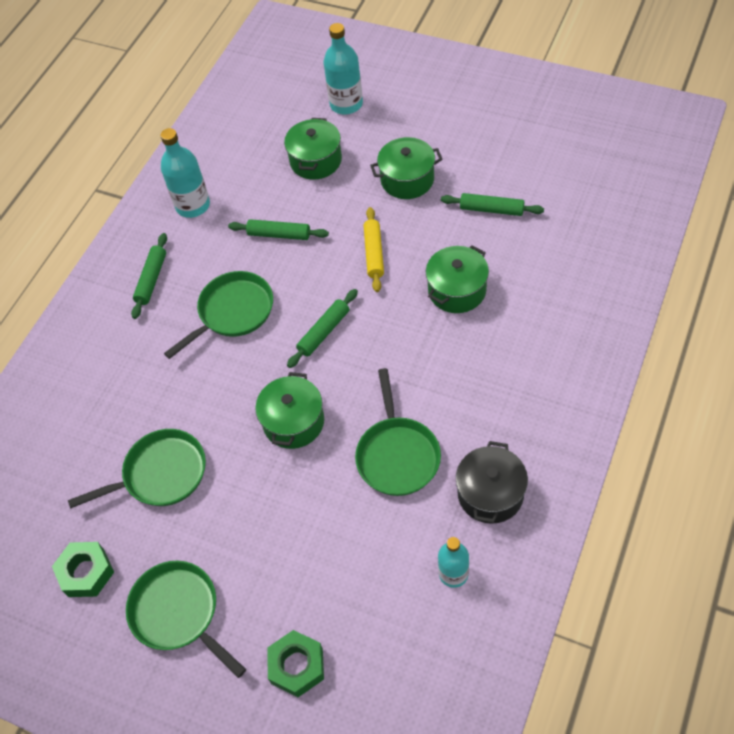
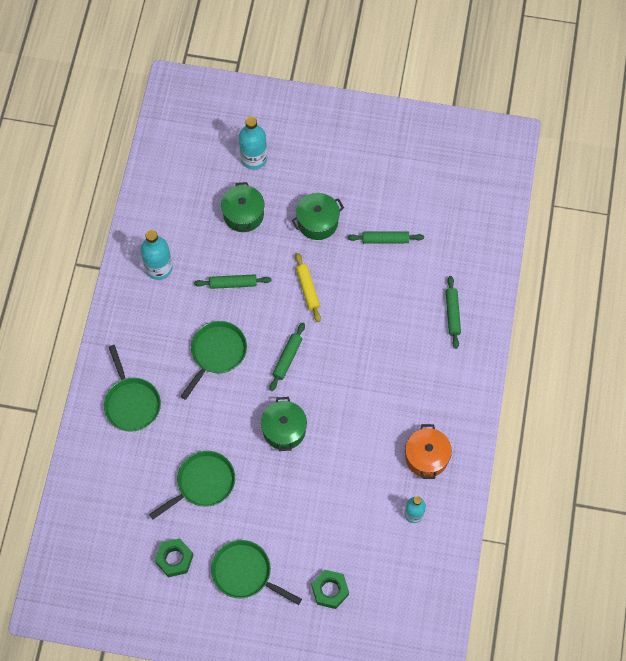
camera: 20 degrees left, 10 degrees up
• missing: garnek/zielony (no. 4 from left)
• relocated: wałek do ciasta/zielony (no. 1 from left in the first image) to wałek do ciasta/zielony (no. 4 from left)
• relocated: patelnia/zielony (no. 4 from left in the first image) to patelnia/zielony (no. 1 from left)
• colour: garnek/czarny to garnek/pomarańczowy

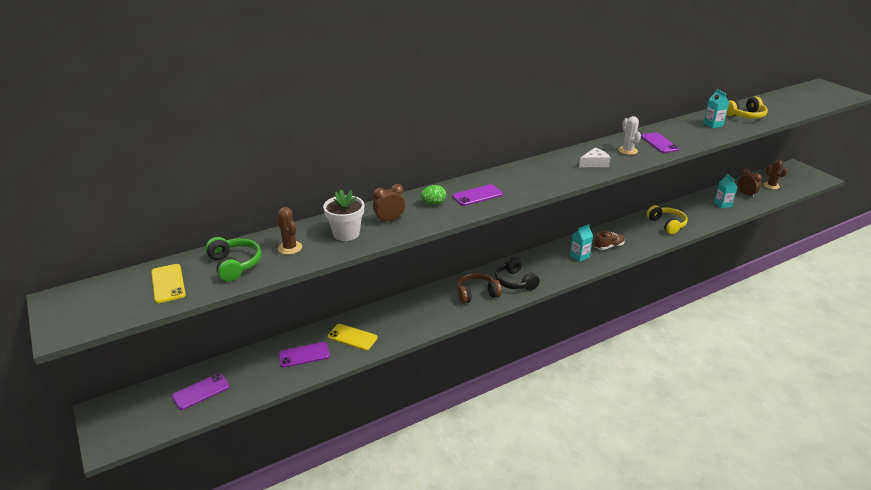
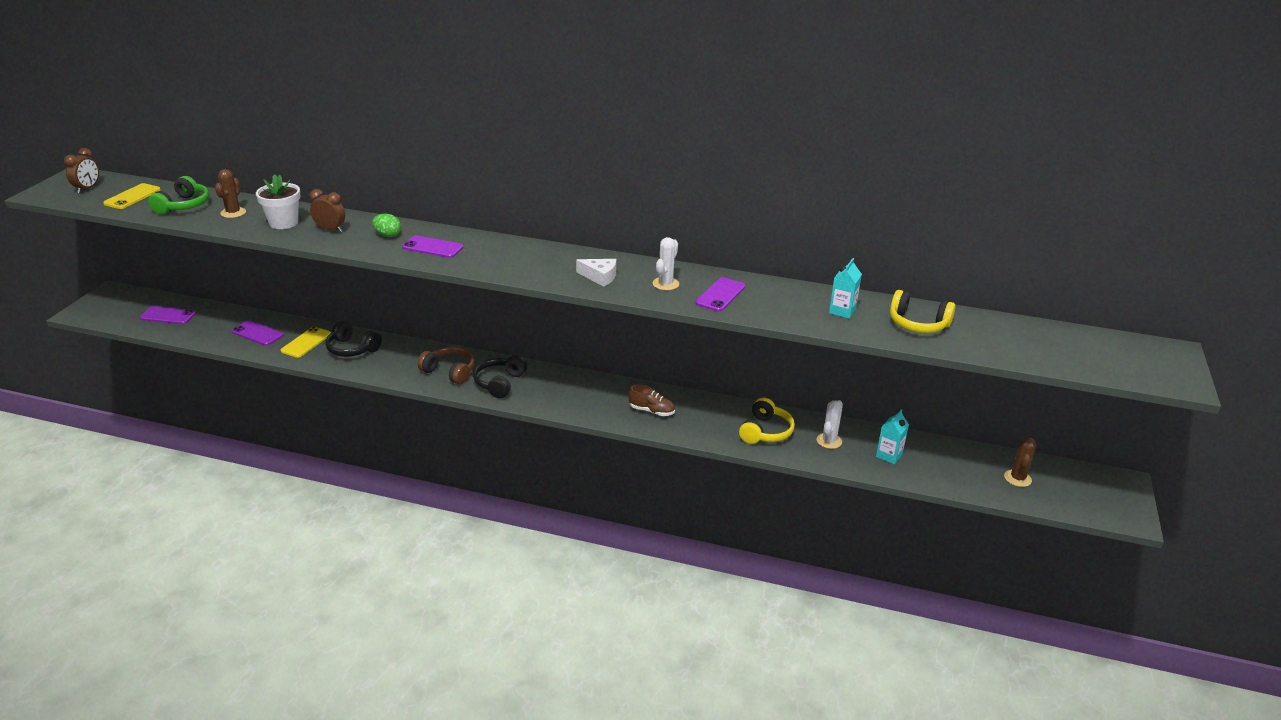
camera: 45 degrees right, 0 degrees up
• missing: karton mleka/turkusowy (no. 1 from left)
• appeared: słuchawki/czarny (no. 1 from left)
• appeared: kaktus/biały (no. 2 from left)
• relocated: budzik/brązowy (no. 2 from left in the first image) to budzik/brązowy (no. 1 from left)
• spun: telefon/żółty (no. 2 from left) 45 degrees clockwise

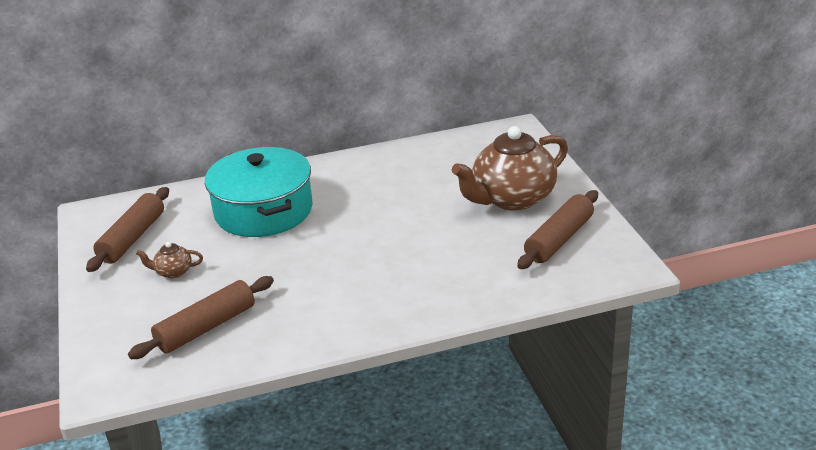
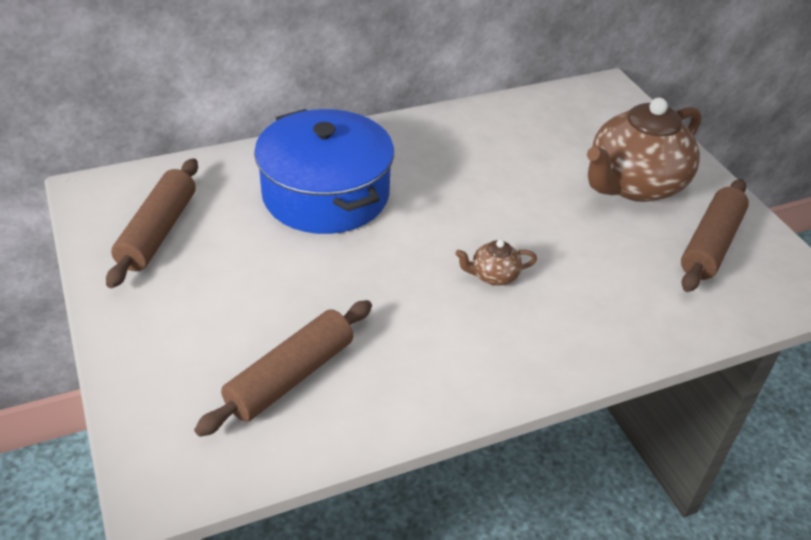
camera: 10 degrees left, 10 degrees up
• relocated: imbryk/brązowy (no. 1 from left)
• colour: garnek/turkusowy to garnek/niebieski

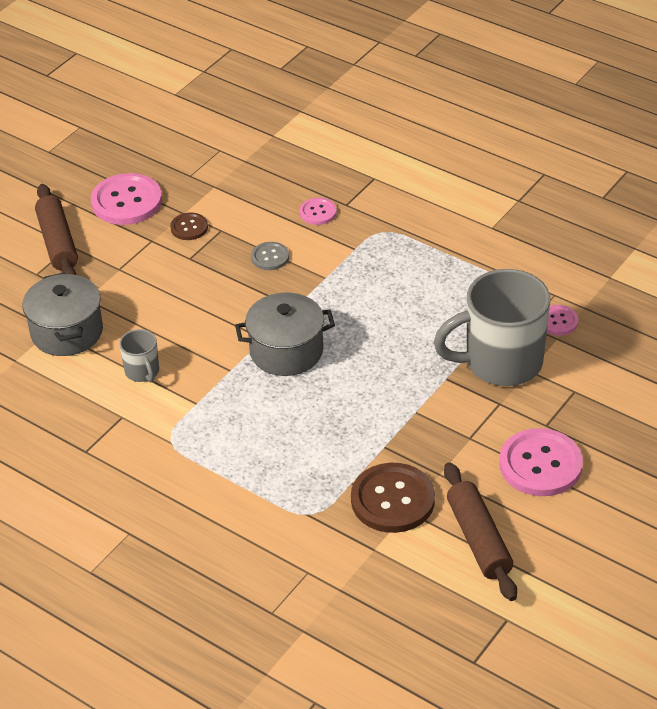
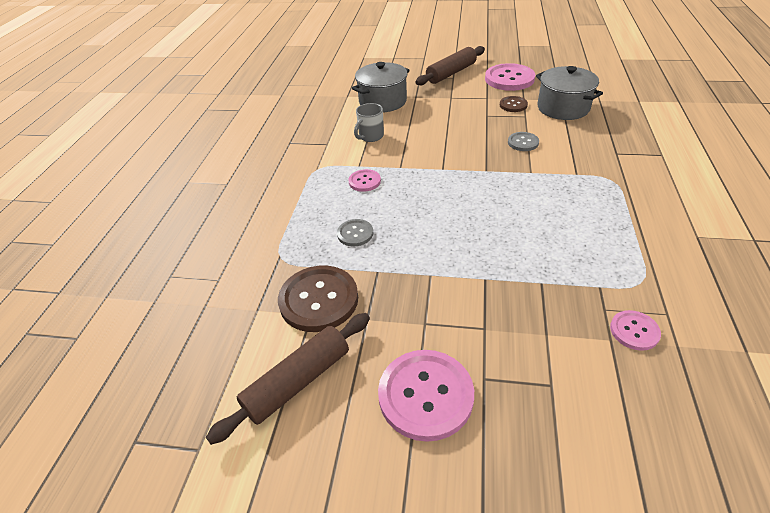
camera: 65 degrees right, 0 degrees up
• missing: kubek/szary (no. 2 from left)
• appeared: guzik/szary (no. 1 from left)
• relocated: garnek/szary (no. 2 from left)
• relocated: guzik/różowy (no. 2 from left in the first image) to guzik/różowy (no. 1 from left)

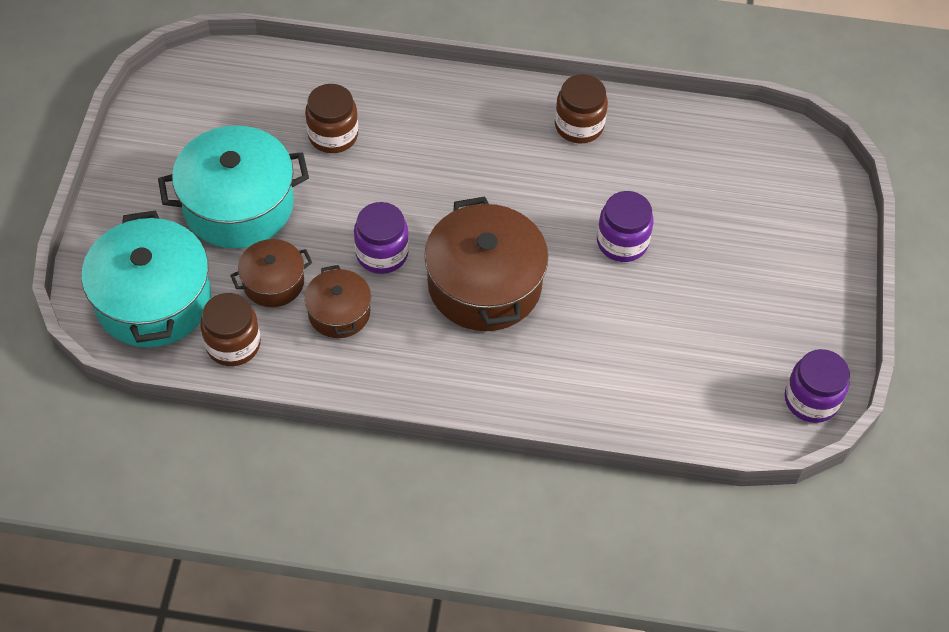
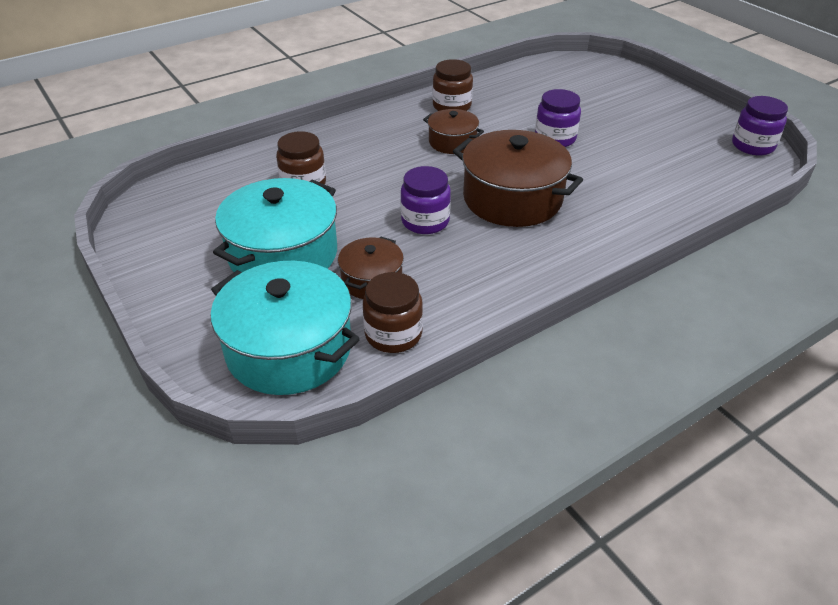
camera: 40 degrees left, 15 degrees down
• relocated: garnek/brązowy (no. 2 from left)

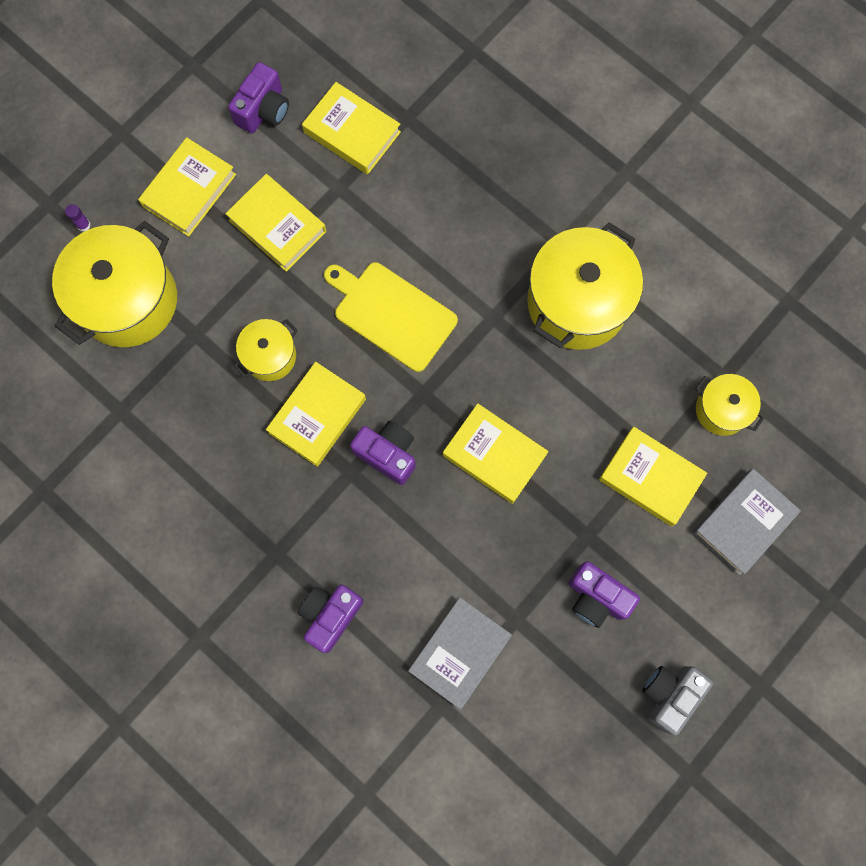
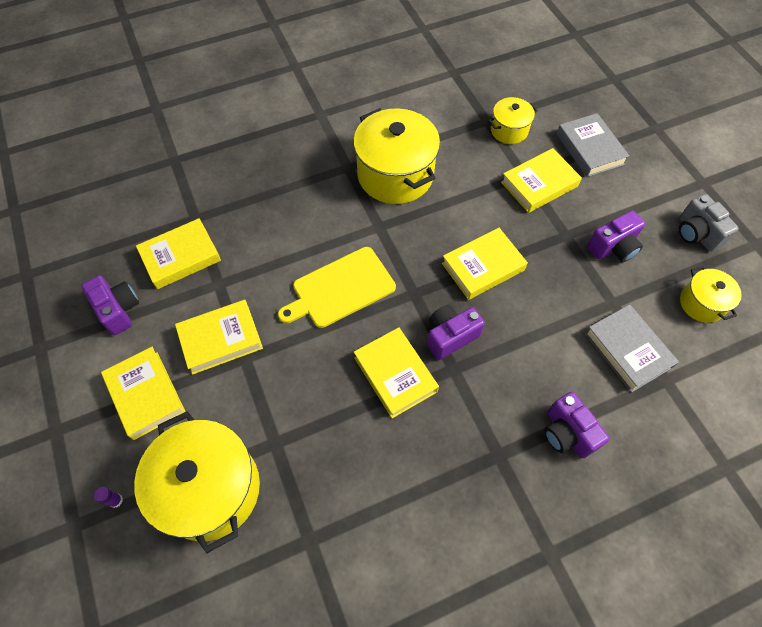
camera: 65 degrees left, 15 degrees down
• relocated: garnek/żółty (no. 2 from left in the first image) to garnek/żółty (no. 4 from left)

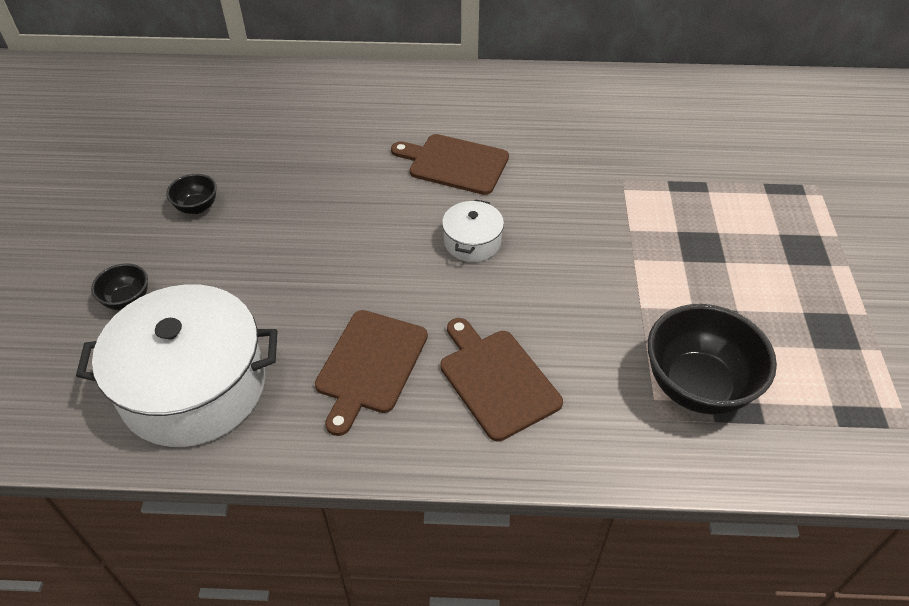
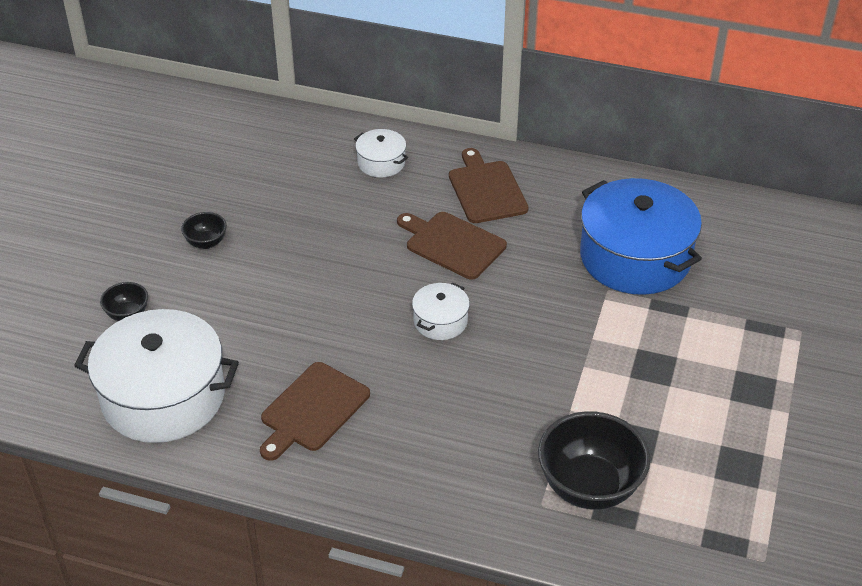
camera: 15 degrees right, 5 degrees down
• appeared: garnek/biały (no. 2 from left)
• appeared: garnek/niebieski
• relocated: deska do krojenia/brązowy (no. 3 from left)

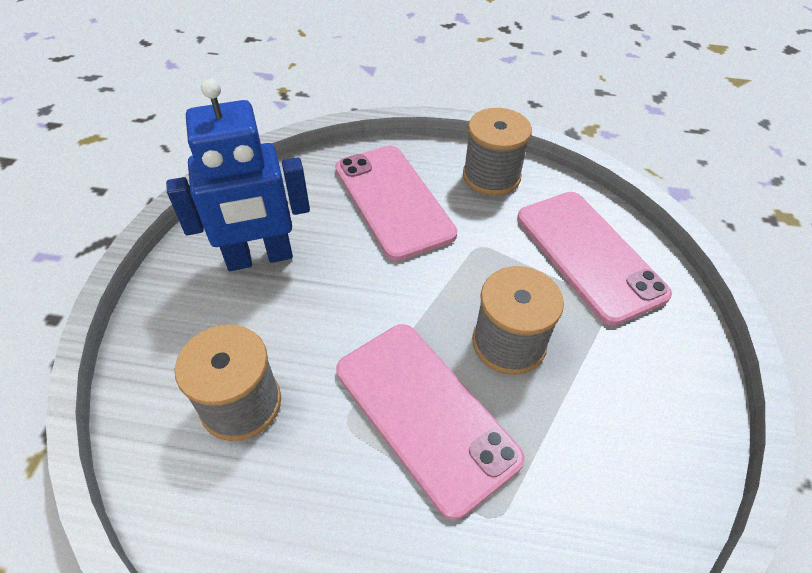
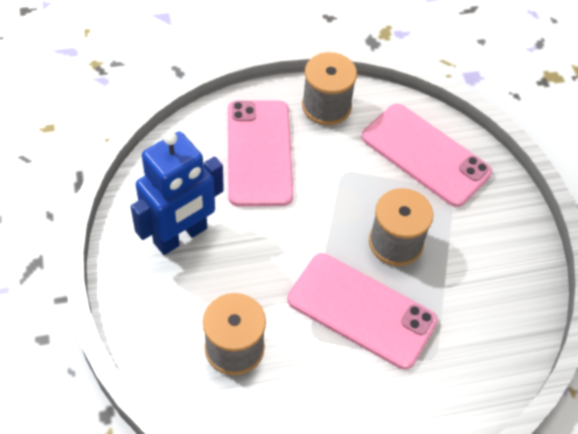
camera: 25 degrees left, 5 degrees up
• spun: telefon/różowy (no. 1 from left) 45 degrees clockwise

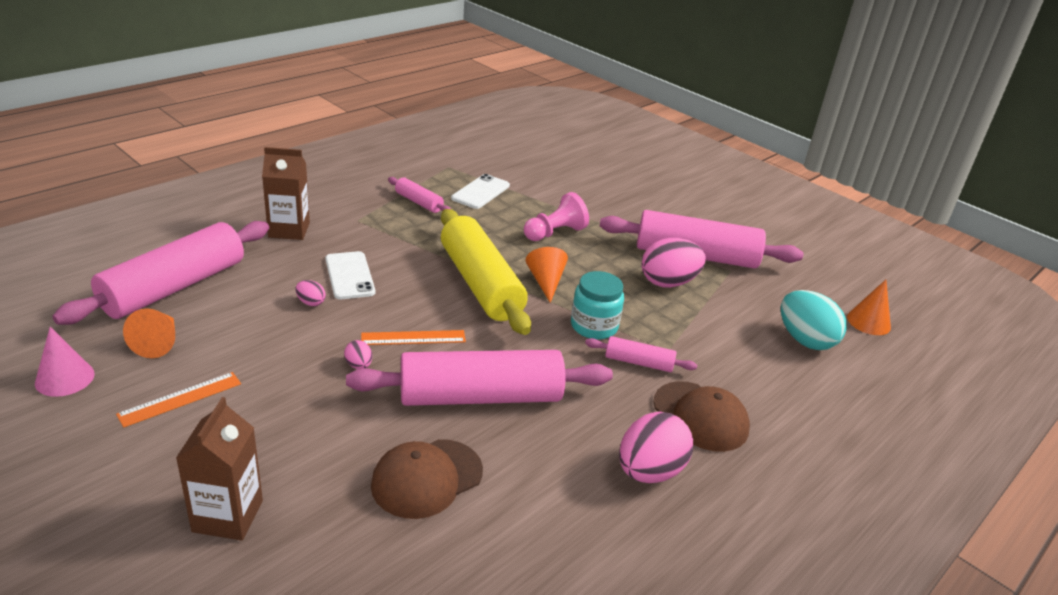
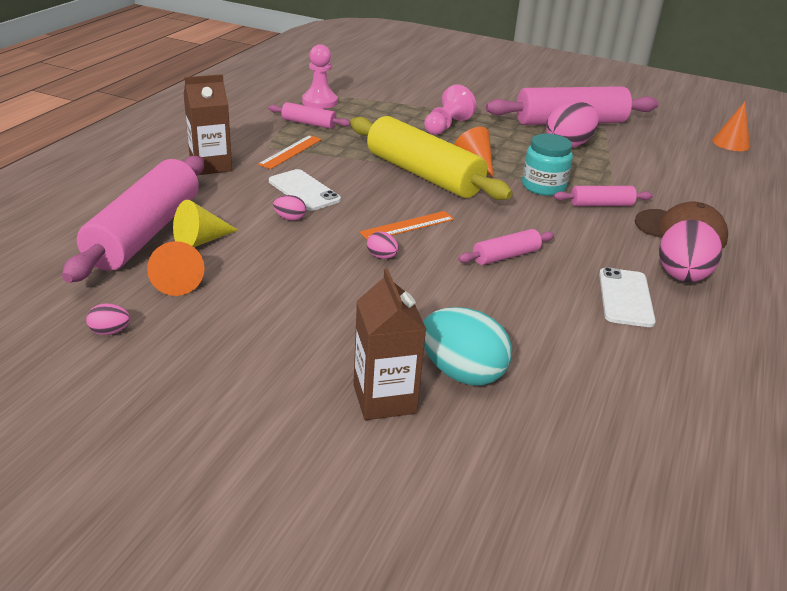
camera: 20 degrees left, 0 degrees up
• missing: czapka/brązowy (no. 1 from left)
• appeared: stożek/żółty
• appeared: pionek/różowy (no. 1 from left)
• relocated: linijka/pomarańczowy (no. 1 from left)
• relocated: telefon/biały (no. 2 from left)
• relocated: jajko/turkusowy
• exchanged: stożek/różowy to jajko/różowy (no. 1 from left)
• size: wałek do ciasta/różowy (no. 3 from left) x0.46

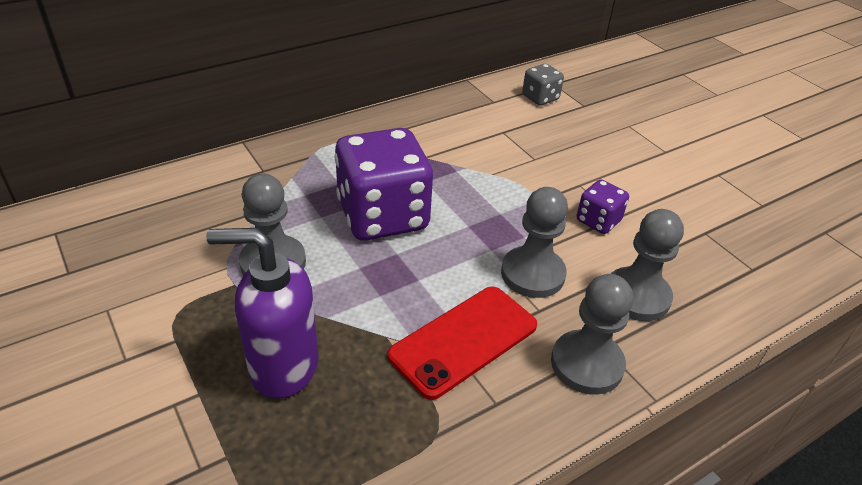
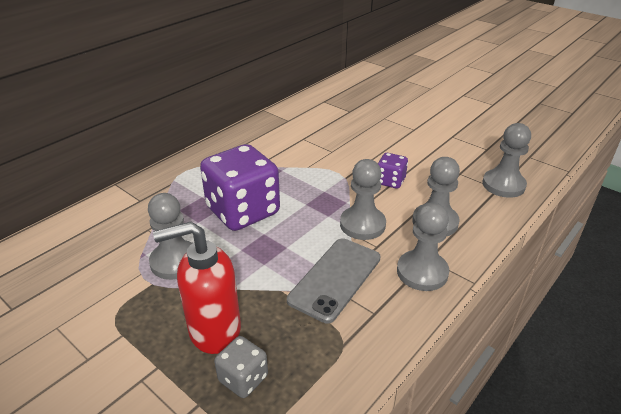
camera: 15 degrees left, 5 degrees down
• appeared: pionek/szary (no. 5 from left)
• relocated: kostka do gry/szary
• colour: dozownik mydła/fioletowy to dozownik mydła/czerwony
• colour: telefon/czerwony to telefon/szary

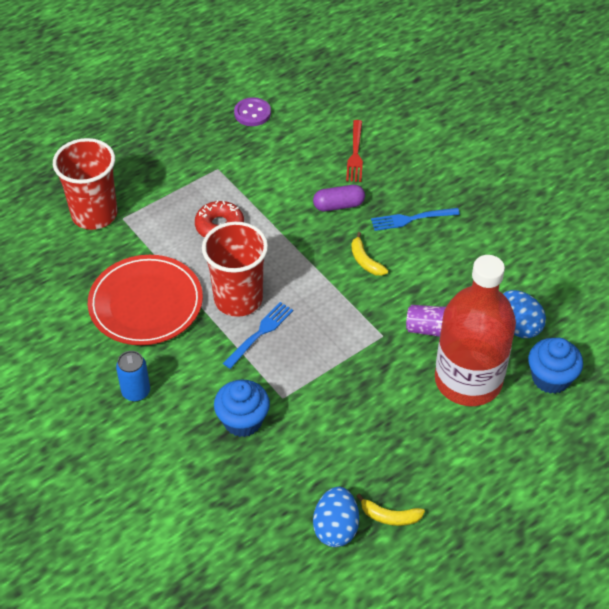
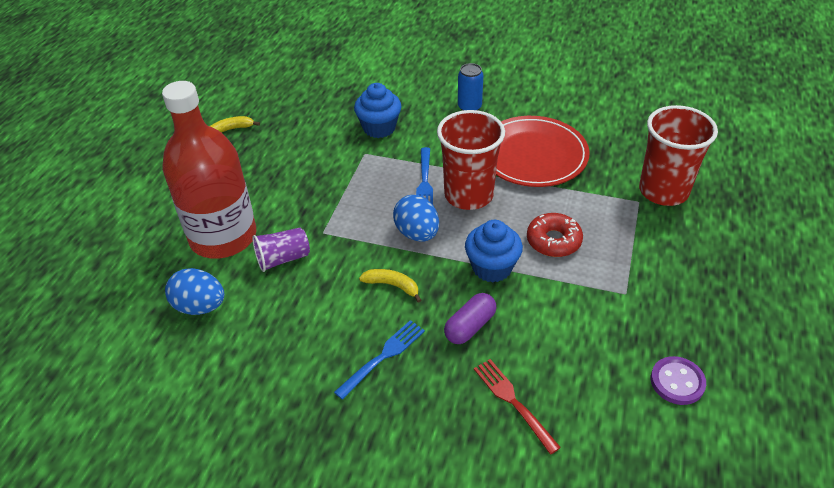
camera: 145 degrees right, 5 degrees down
• relocated: jajko/niebieski (no. 1 from left in the first image) to jajko/niebieski (no. 2 from left)
• relocated: muffinka/niebieski (no. 2 from left)

